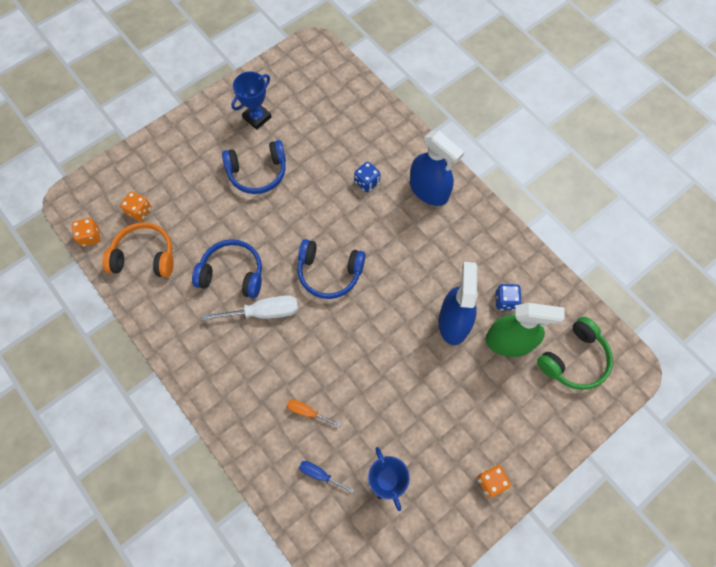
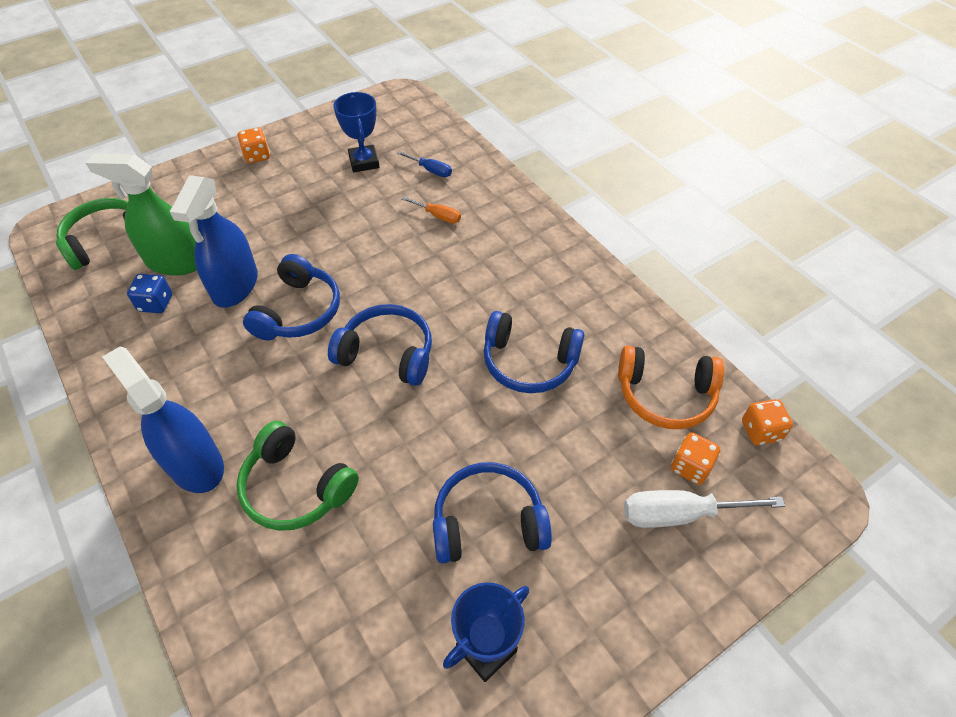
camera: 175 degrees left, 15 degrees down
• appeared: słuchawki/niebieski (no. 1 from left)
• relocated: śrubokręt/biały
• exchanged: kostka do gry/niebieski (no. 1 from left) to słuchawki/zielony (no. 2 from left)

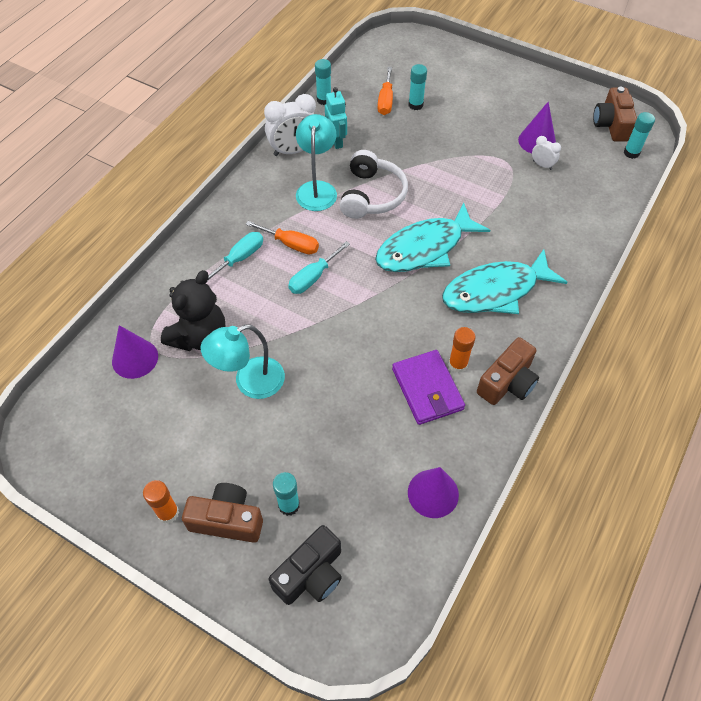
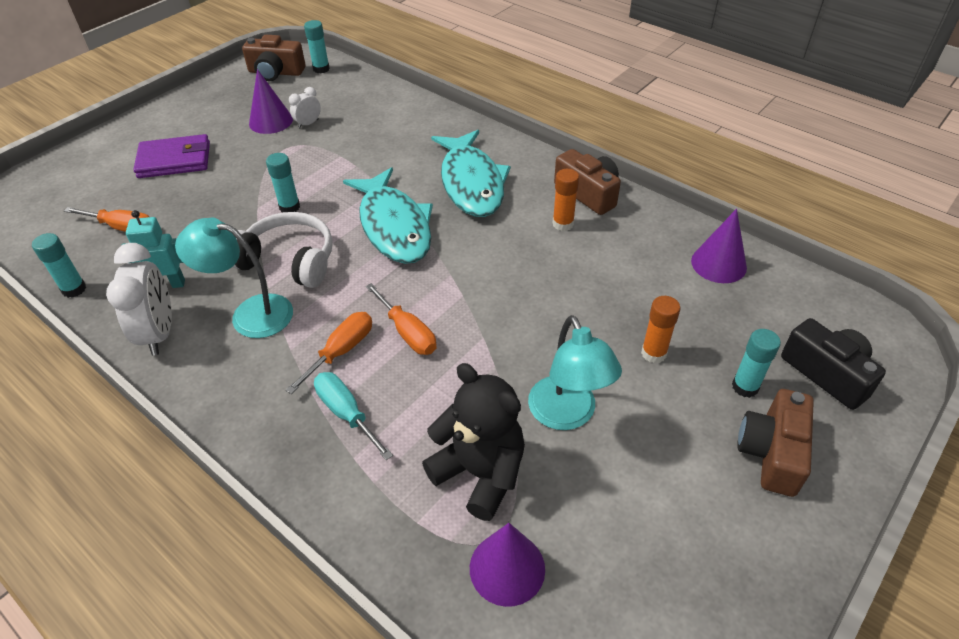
camera: 80 degrees left, 10 degrees down
• relocated: klej w sztyfcie/pomarańczowy (no. 1 from left in the first image) to klej w sztyfcie/pomarańczowy (no. 2 from left)
• relocated: portfel/fioletowy
• relocated: klej w sztyfcie/turkusowy (no. 3 from left in the first image) to klej w sztyfcie/turkusowy (no. 2 from left)
• colour: śrubokręt/turkusowy (no. 2 from left) to śrubokręt/pomarańczowy (no. 3 from left)

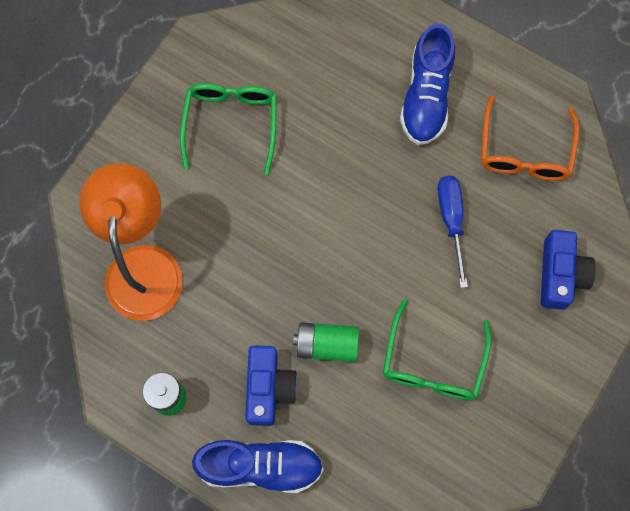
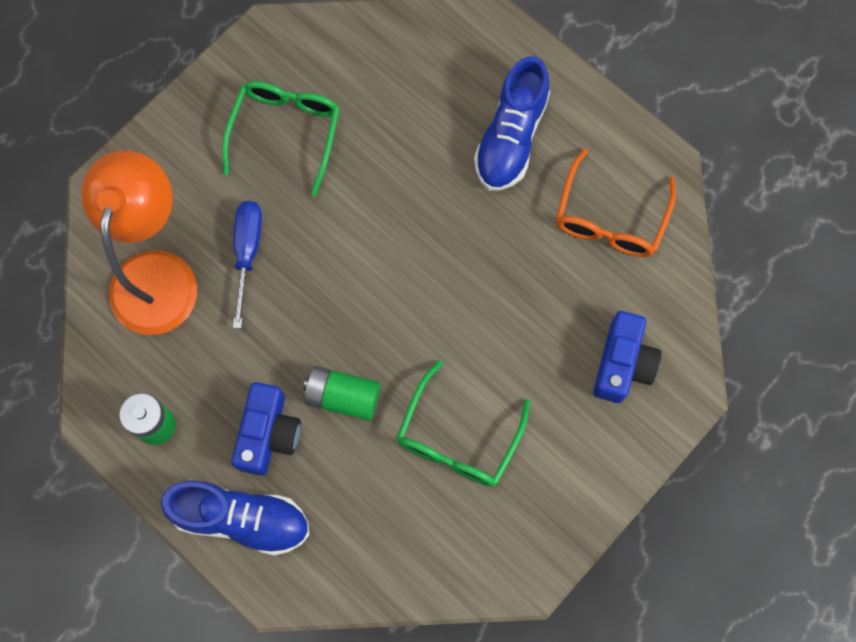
camera: 10 degrees right, 0 degrees up
• relocated: śrubokręt/niebieski

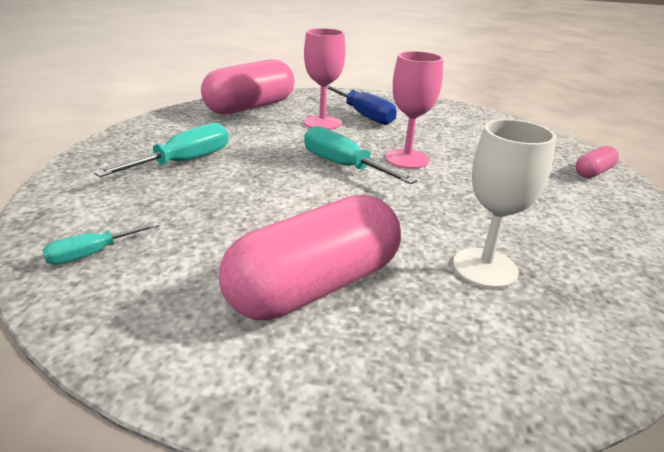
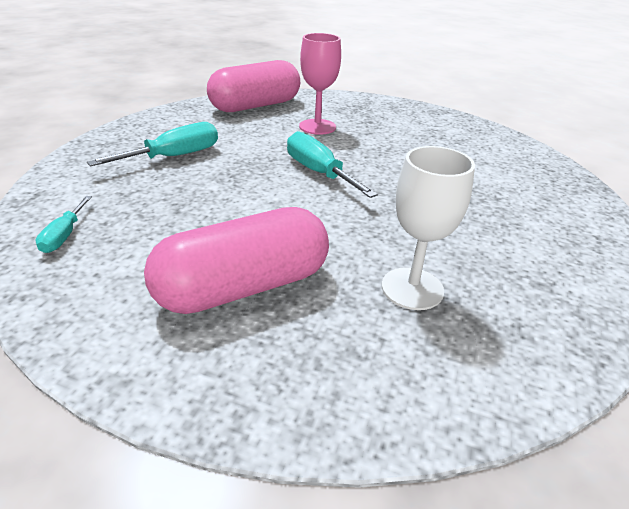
camera: 10 degrees right, 5 degrees up
• missing: śrubokręt/niebieski
• missing: kielich/różowy (no. 2 from left)
• missing: kapsułka/różowy (no. 3 from left)
• spun: śrubokręt/turkusowy (no. 1 from left) 60 degrees counterclockwise

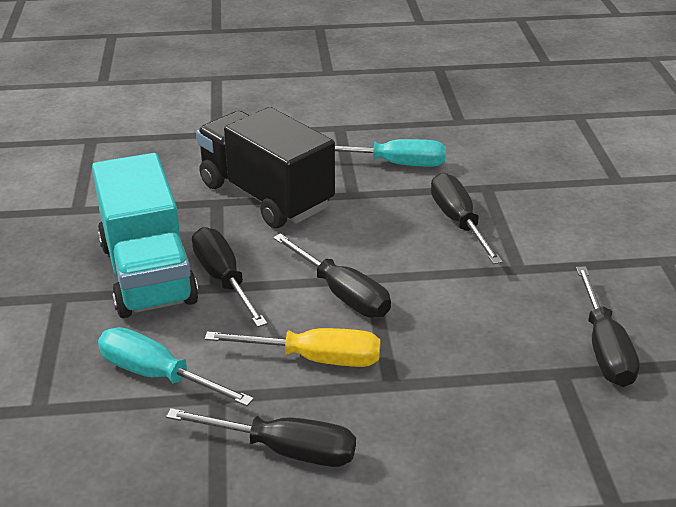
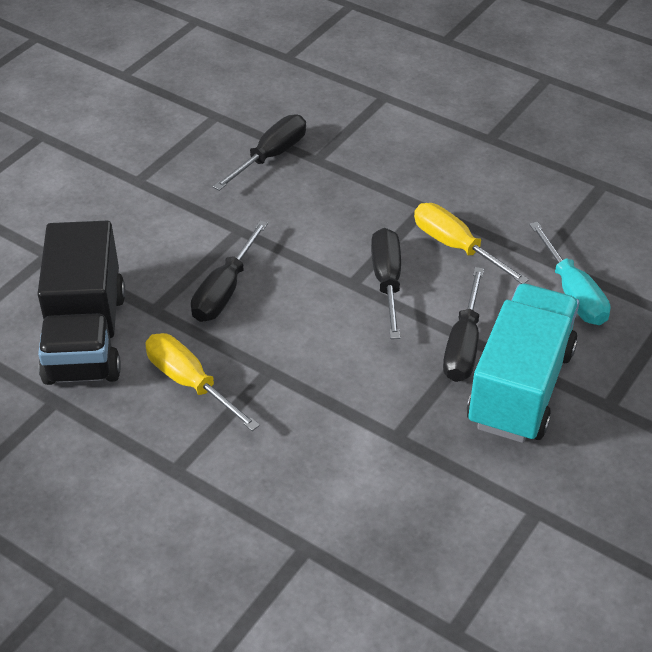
camera: 140 degrees left, 10 degrees up
• missing: śrubokręt/czarny (no. 2 from left)
• relocated: ciężarówka/czarny
• colour: śrubokręt/turkusowy (no. 2 from left) to śrubokręt/żółty (no. 1 from left)

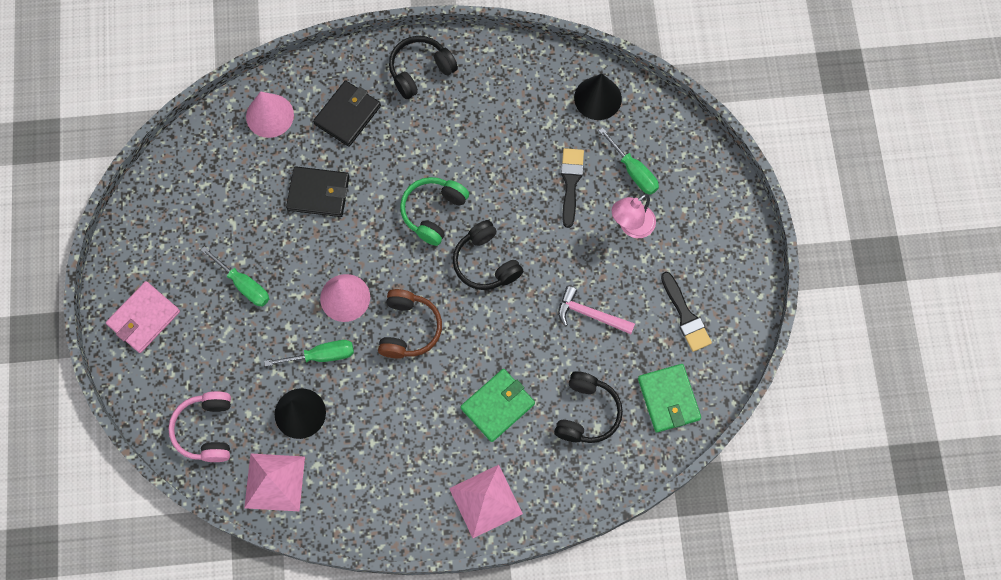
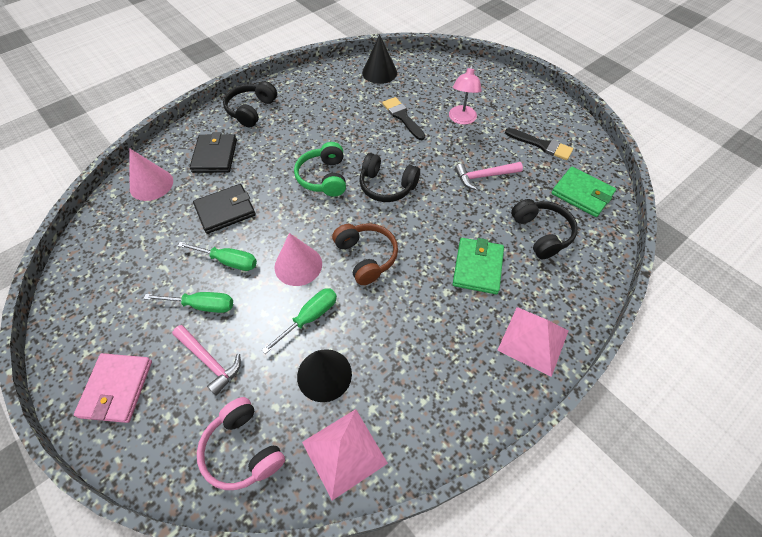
camera: 35 degrees left, 15 degrees down
• appeared: młotek/różowy (no. 1 from left)
• relocated: śrubokręt/zielony (no. 3 from left in the first image) to śrubokręt/zielony (no. 2 from left)

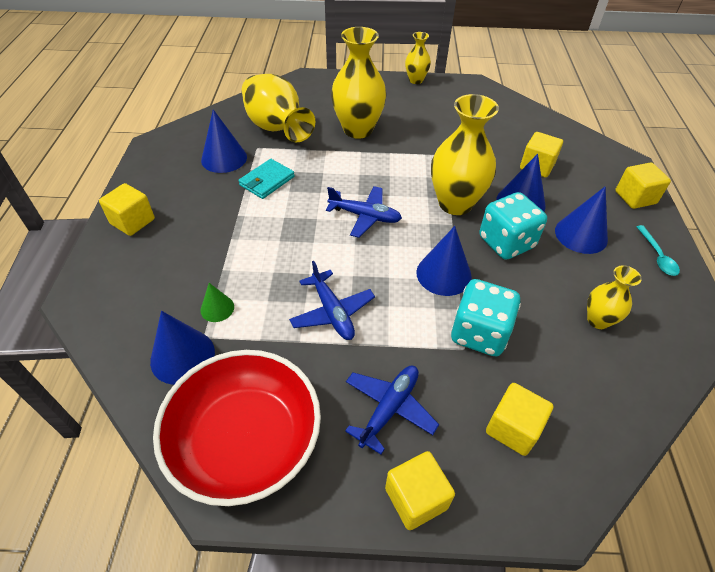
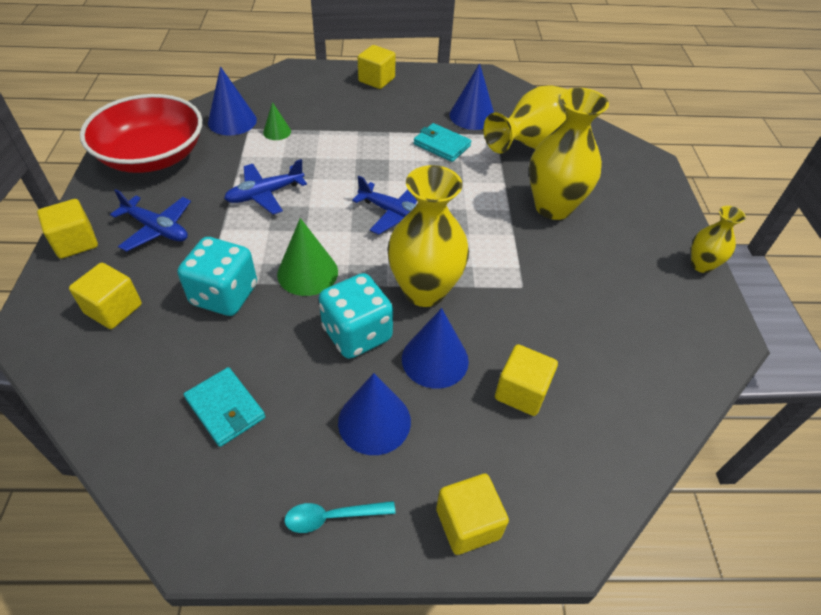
camera: 85 degrees right, 0 degrees up
• exchanged: wazon/żółty (no. 5 from left) to portfel/turkusowy (no. 1 from left)
• colour: stożek/niebieski (no. 3 from left) to stożek/zielony (no. 2 from left)
• spun: samolot/niebieski (no. 2 from left in the first image) 75 degrees counterclockwise

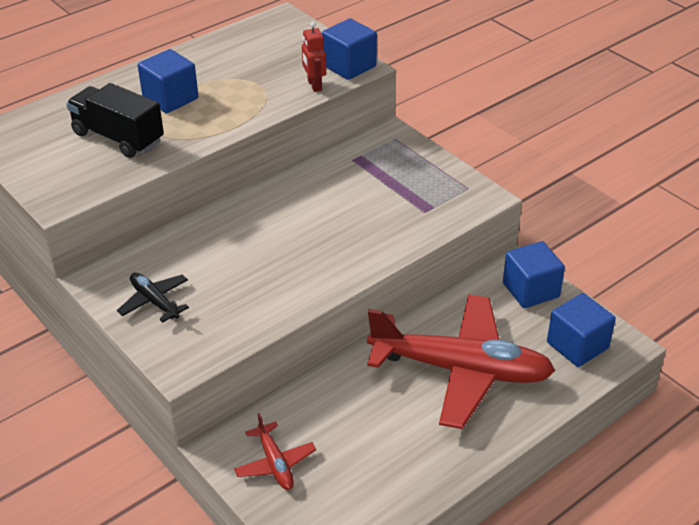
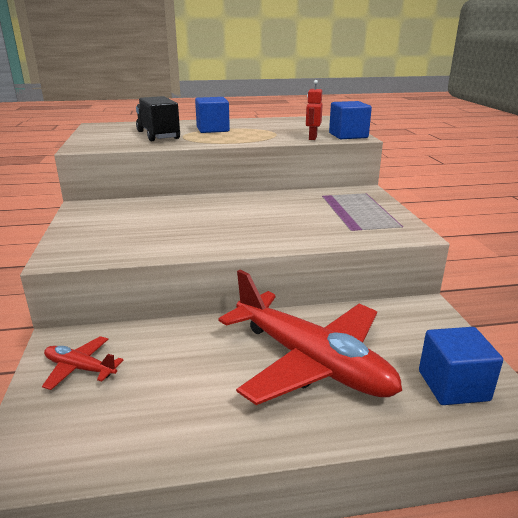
camera: 30 degrees right, 15 degrees down
• missing: samolot/czarny
• missing: sześcian/niebieski (no. 3 from left)
• spun: samolot/czerwony (no. 1 from left) 105 degrees clockwise

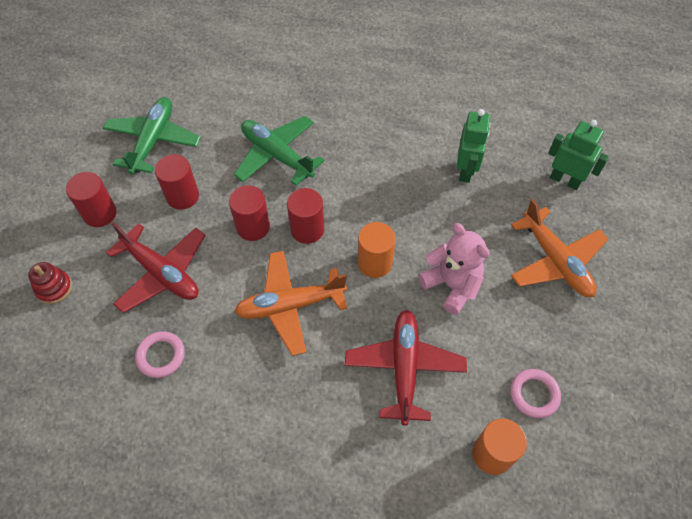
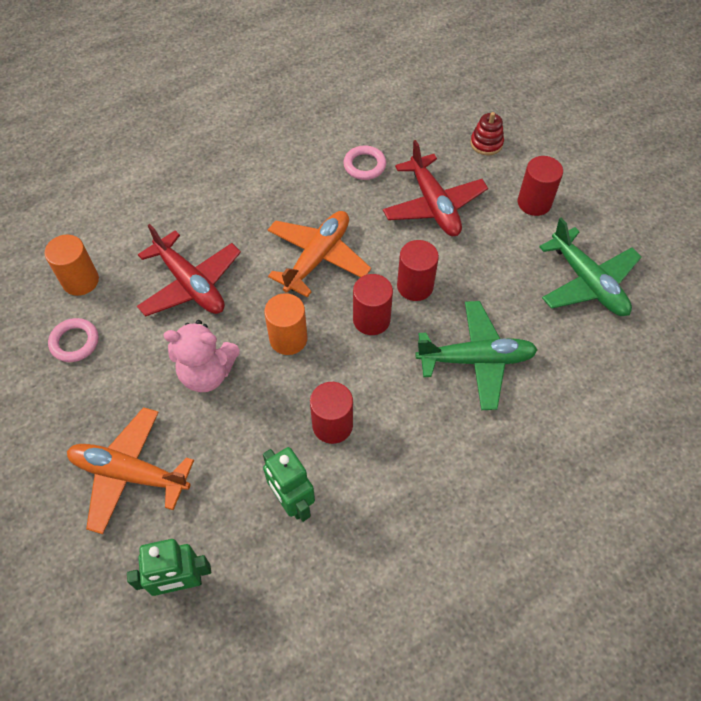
camera: 135 degrees right, 0 degrees up
• relocated: walec/czerwony (no. 2 from left in the first image) to walec/czerwony (no. 1 from left)
• spun: samolot/czerwony (no. 1 from left in the first image) 105 degrees counterclockwise

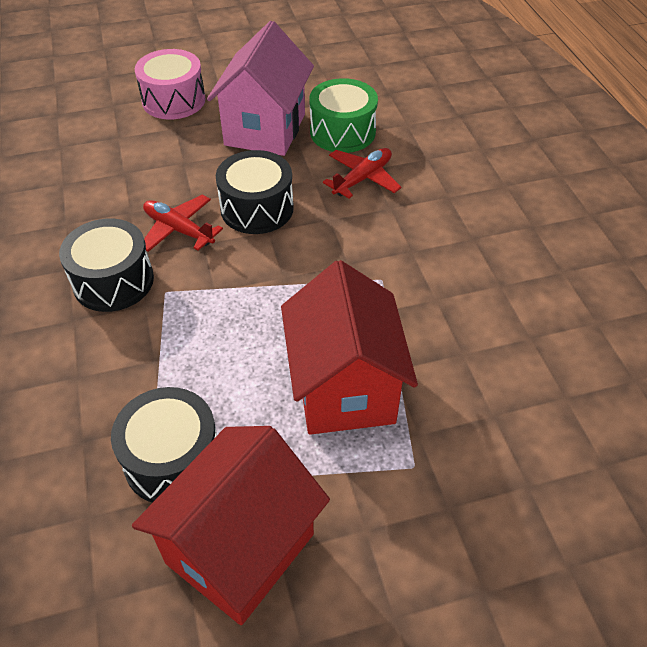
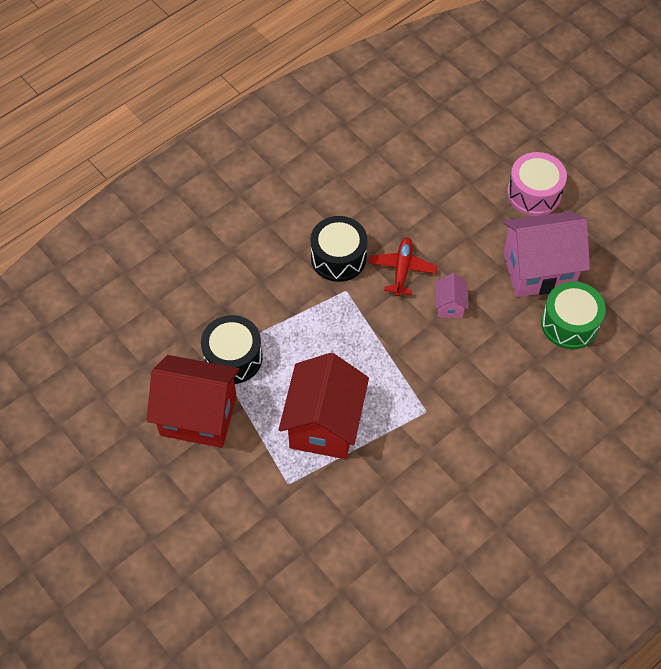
camera: 65 degrees right, 10 degrees up
• missing: samolot/czerwony (no. 2 from left)
• exchanged: bęben/czarny (no. 3 from left) to domek/różowy (no. 1 from left)
• spun: domek/czerwony (no. 2 from left) 45 degrees counterclockwise

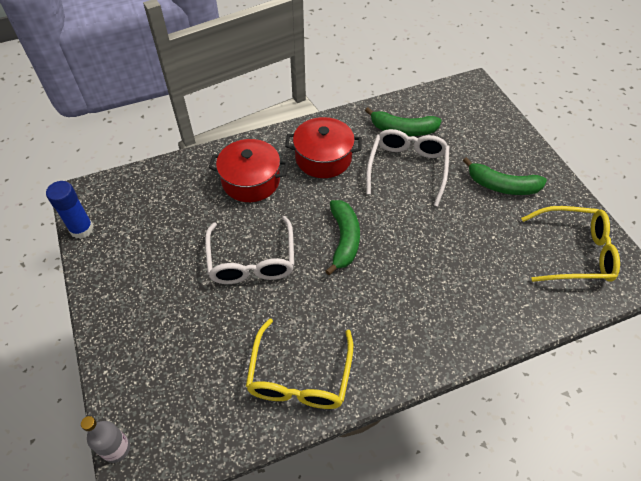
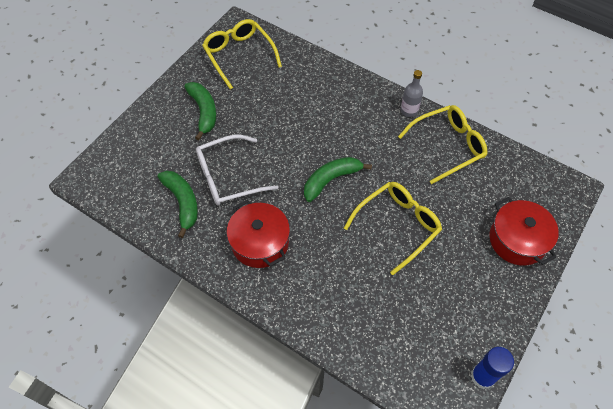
camera: 125 degrees left, 5 degrees up
• relocated: butelka/szary
• relocated: garnek/czerwony (no. 1 from left in the first image) to garnek/czerwony (no. 2 from left)
• colour: okulary/biały (no. 1 from left) to okulary/żółty (no. 2 from left)

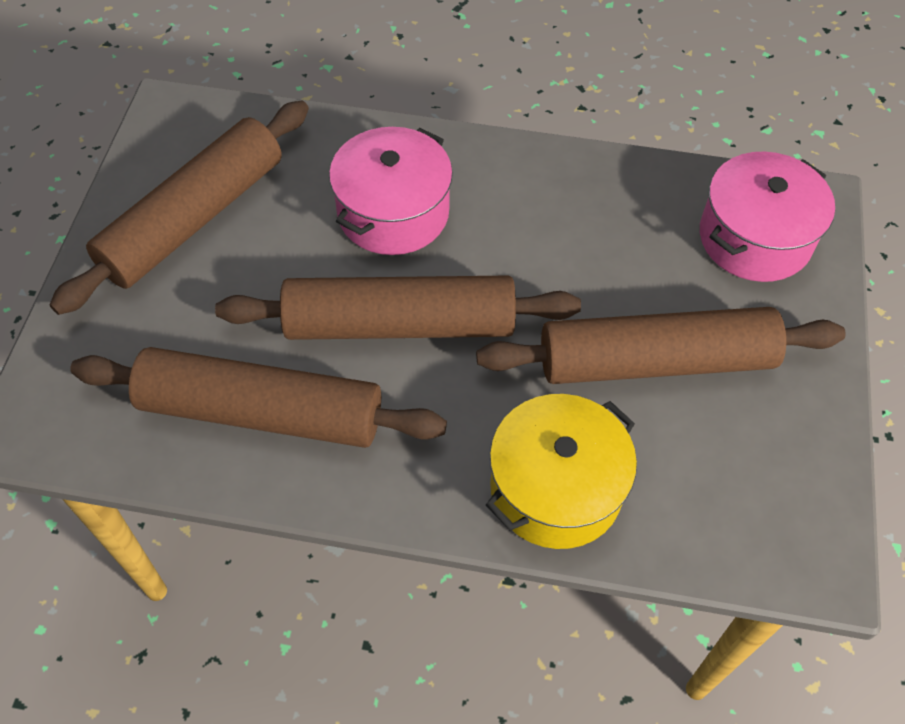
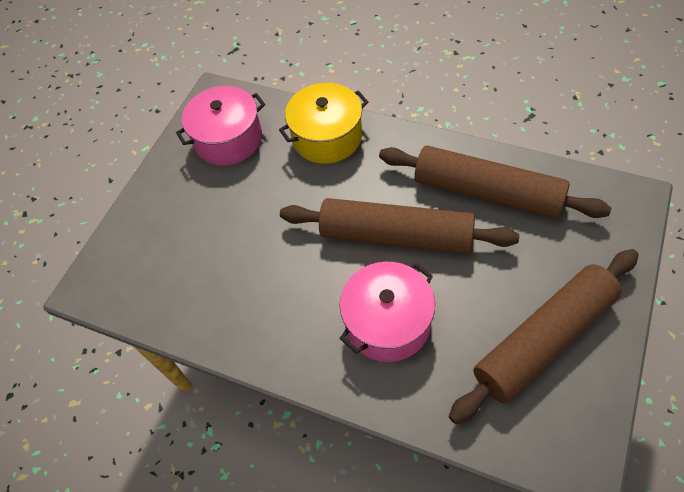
camera: 160 degrees left, 0 degrees up
• missing: wałek do ciasta/brązowy (no. 4 from left)
• relocated: garnek/różowy (no. 2 from left in the first image) to garnek/różowy (no. 1 from left)

